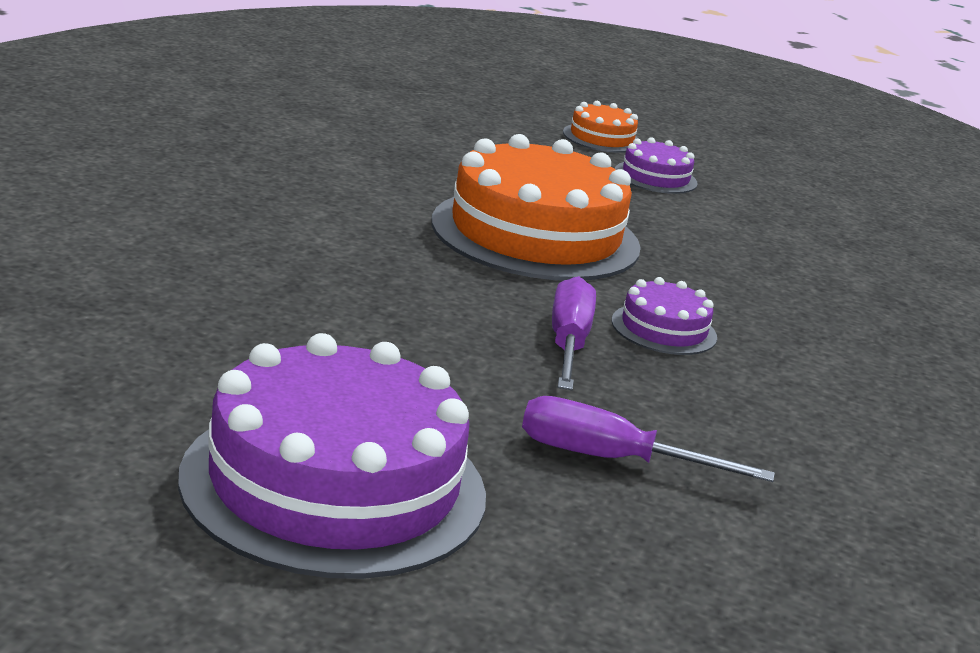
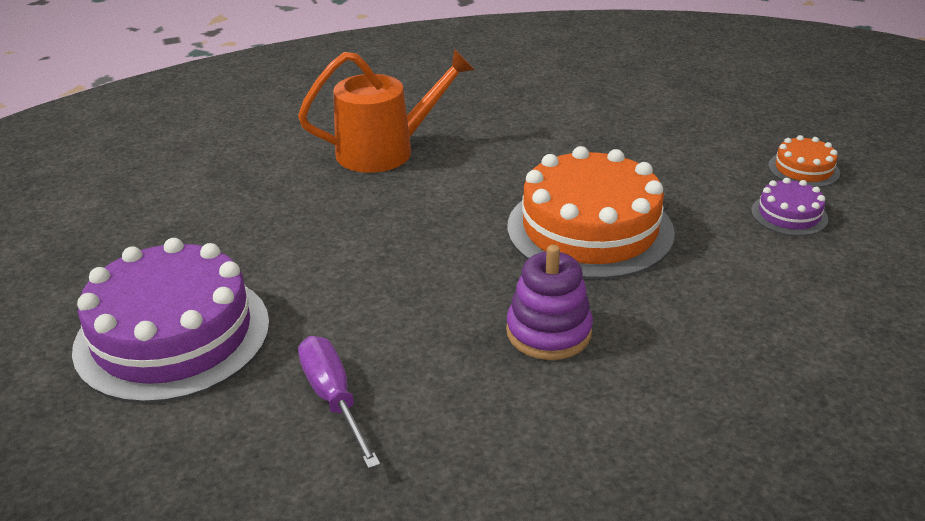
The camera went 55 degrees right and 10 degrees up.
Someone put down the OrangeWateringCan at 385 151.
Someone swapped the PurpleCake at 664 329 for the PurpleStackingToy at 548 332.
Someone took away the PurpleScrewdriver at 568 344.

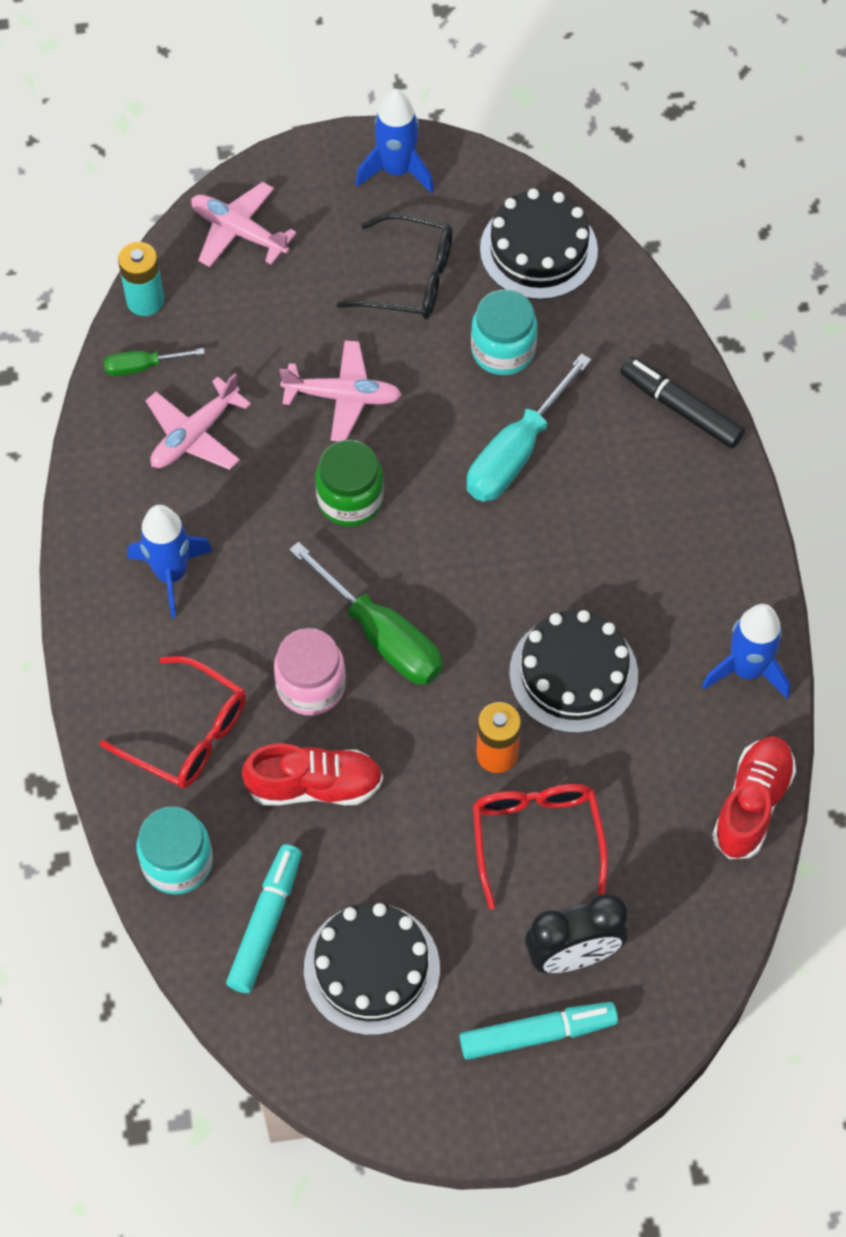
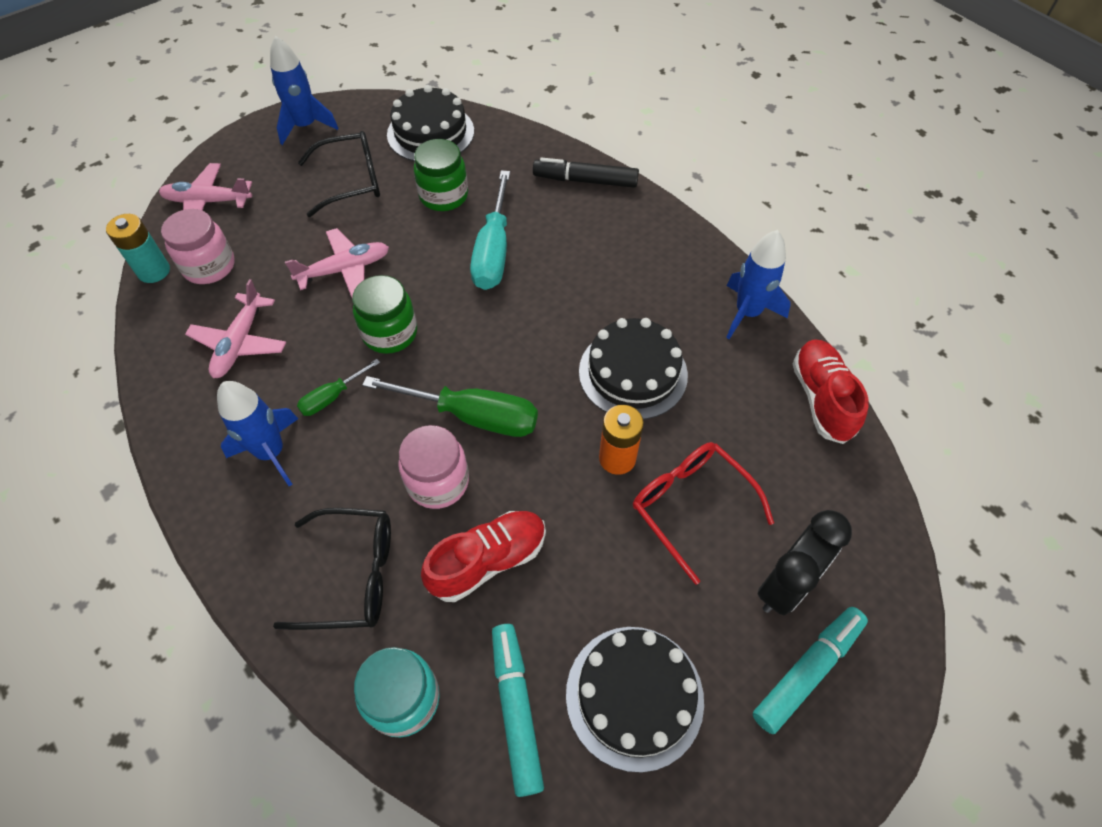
The camera went 30 degrees left and 5 degrees down.
Someone put down the PinkJar at 209 266.
Someone repainted the RedGlasses at 187 733, which became the BlackGlasses at 352 575.
Someone carried the GreenScrewdriver from 142 366 to 332 397.
Someone repainted the TurquoiseJar at 503 350, which became the GreenJar at 444 196.

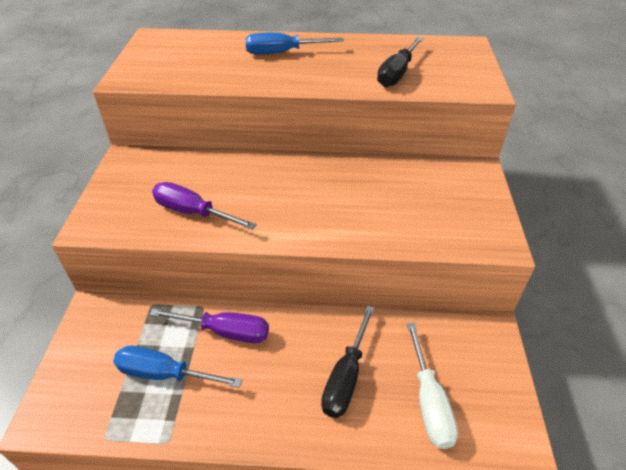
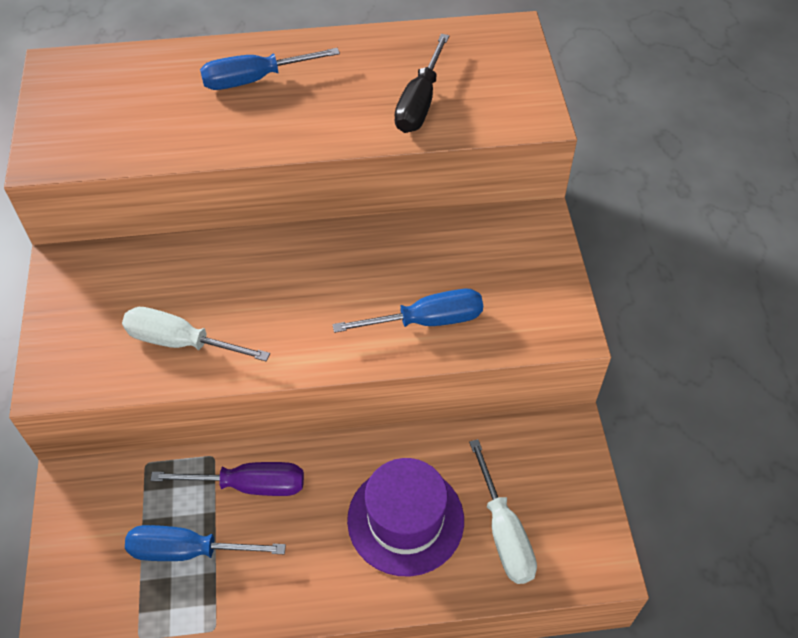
The camera went 10 degrees left and 10 degrees up.
Someone repainted the PurpleScrewdriver at 192 212, which became the WhiteScrewdriver at 180 342.
Someone put down the BlueScrewdriver at 428 320.
Someone swapped the BlackScrewdriver at 346 378 for the PurpleHat at 405 520.

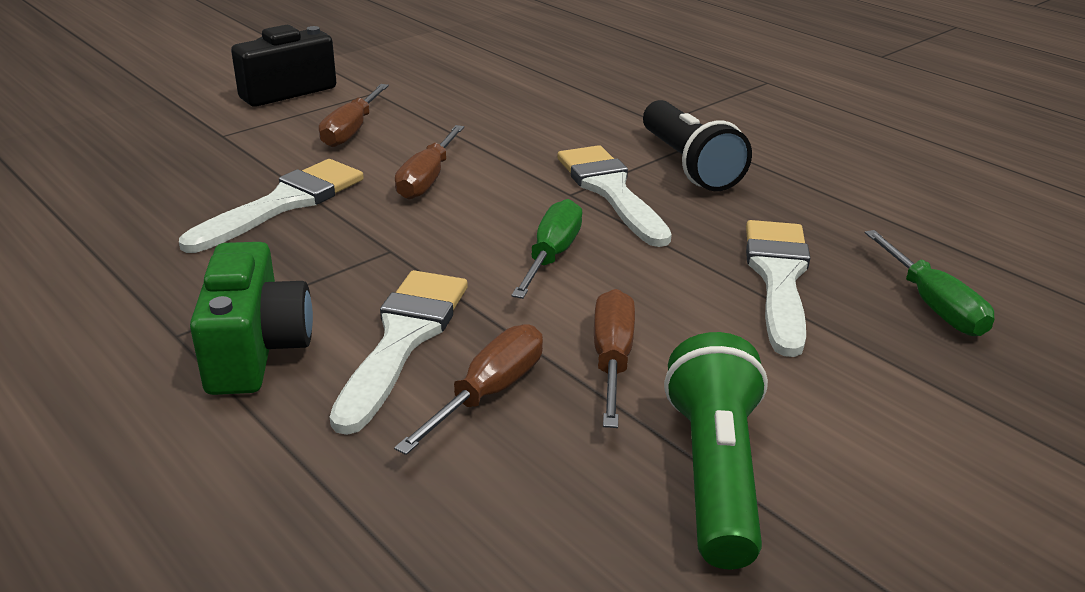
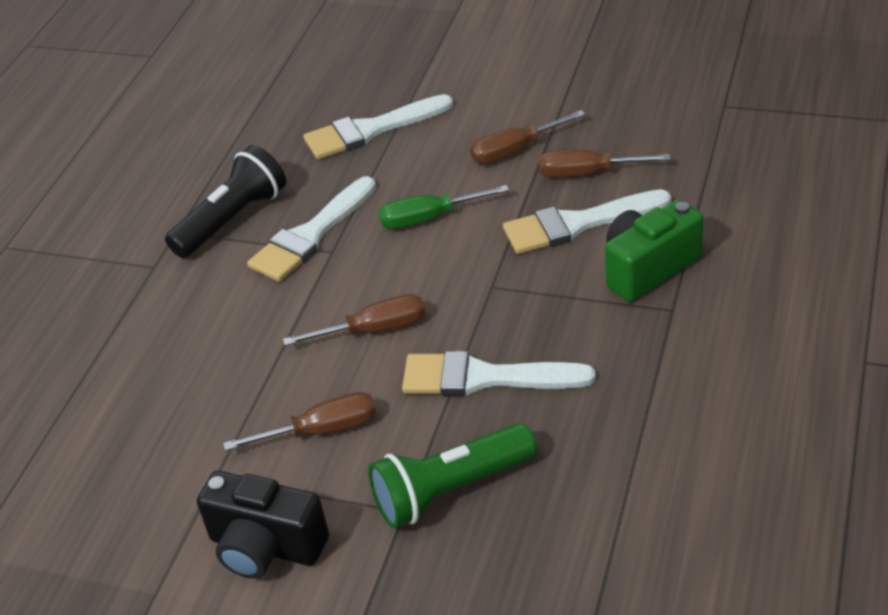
The camera went 115 degrees left and 10 degrees up.
Someone carried the GreenFlashlight from 714 473 to 450 490.
Someone took away the GreenScrewdriver at 932 304.

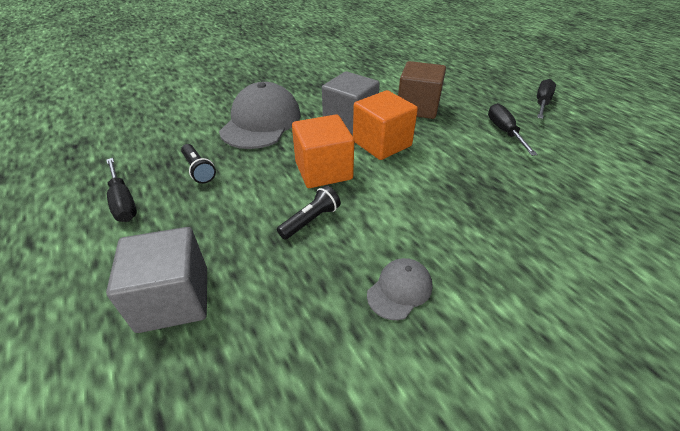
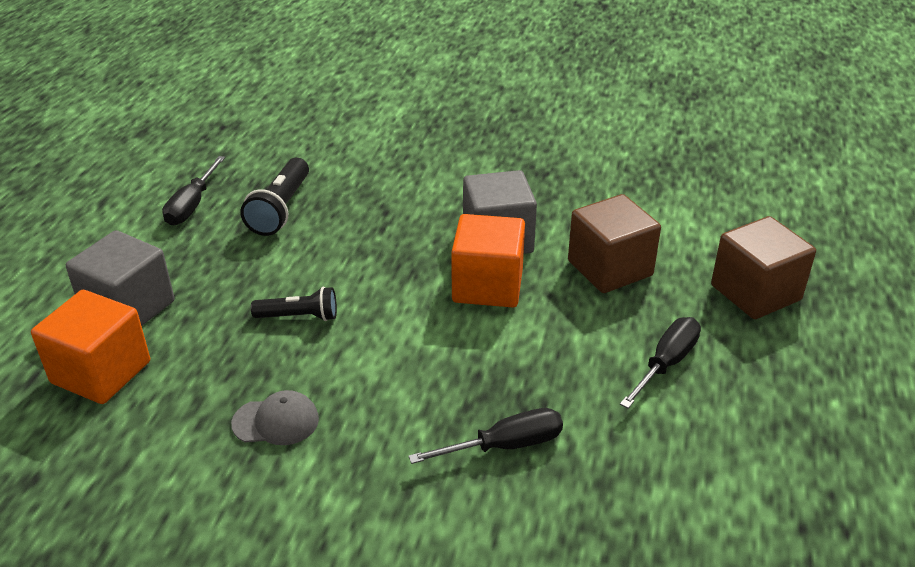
The camera went 45 degrees right and 5 degrees down.
Someone carried the OrangeCube from 323 170 to 101 372.
Someone scaled the BlackFlashlight at 198 170 by 1.52.
Someone carried the BlackScrewdriver from 542 103 to 505 446.
Someone put down the BrownCube at 755 293.
Someone took away the GreyCap at 261 122.

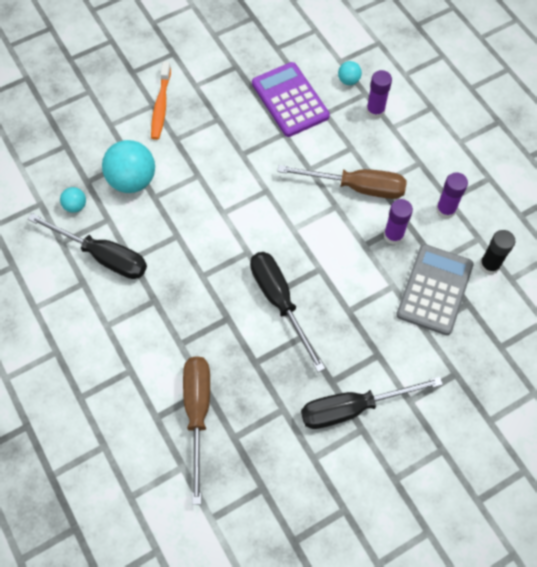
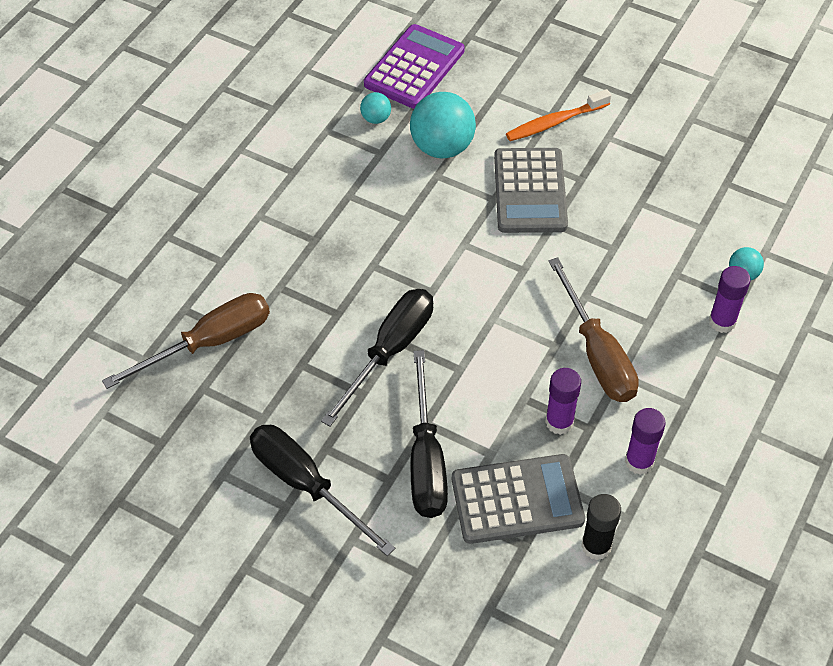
The camera went 60 degrees right and 10 degrees down.
Someone carried the PurpleCalculator from 290 100 to 414 67.
Someone carried the BlackScrewdriver from 103 256 to 426 459.
Someone put down the GreyCalculator at 530 191.

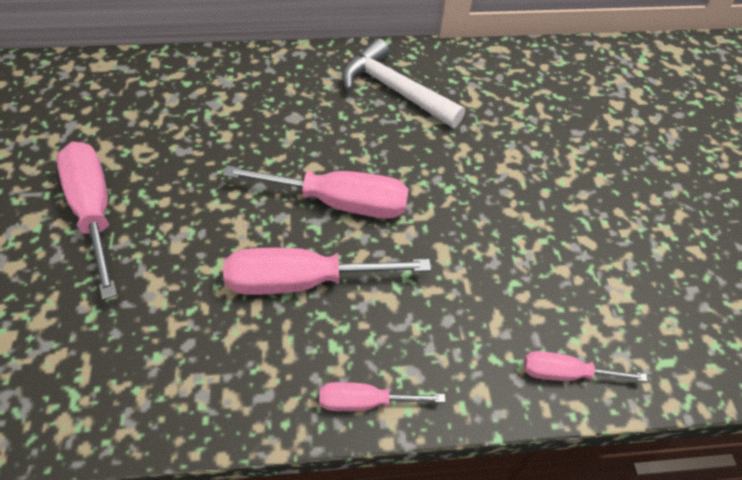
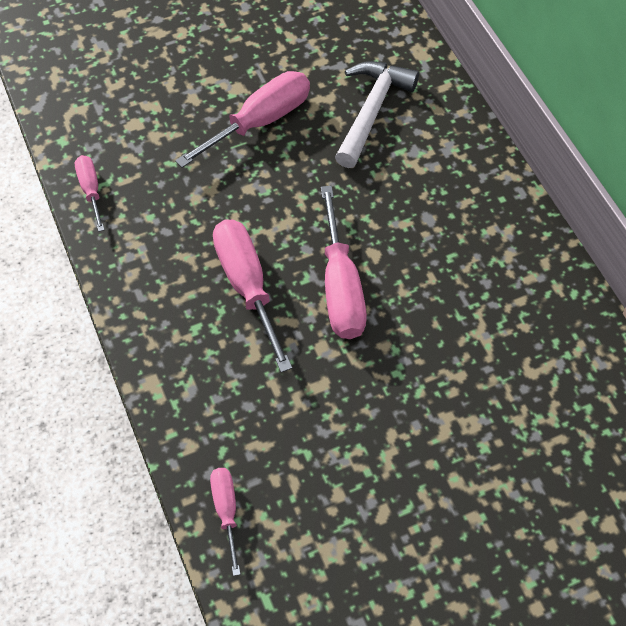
The camera went 75 degrees right and 5 degrees up.
Someone carried the PinkScrewdriver from 365 402 to 91 190.
Someone carried the WhiteHammer from 394 90 to 372 110.

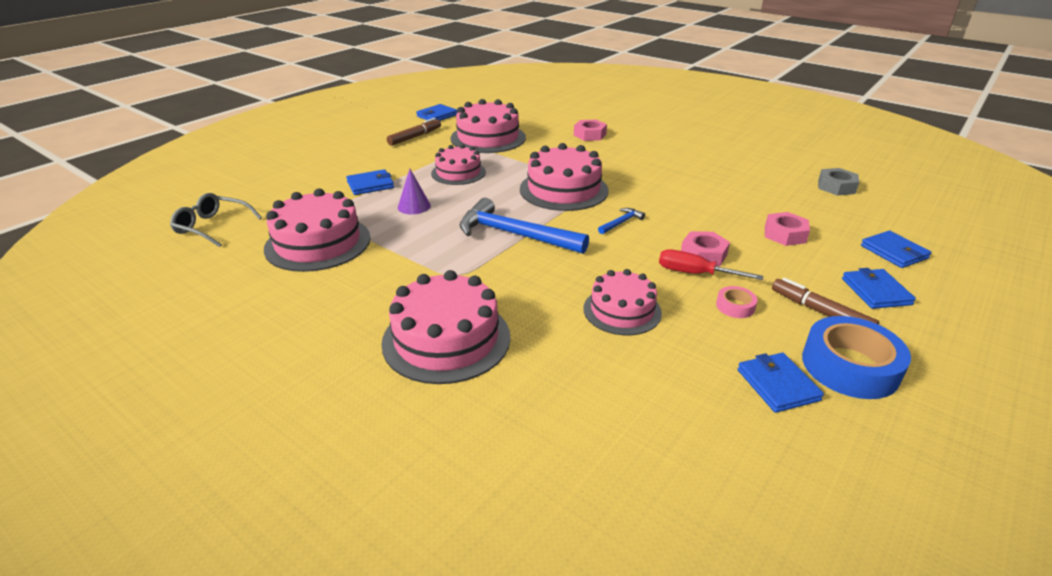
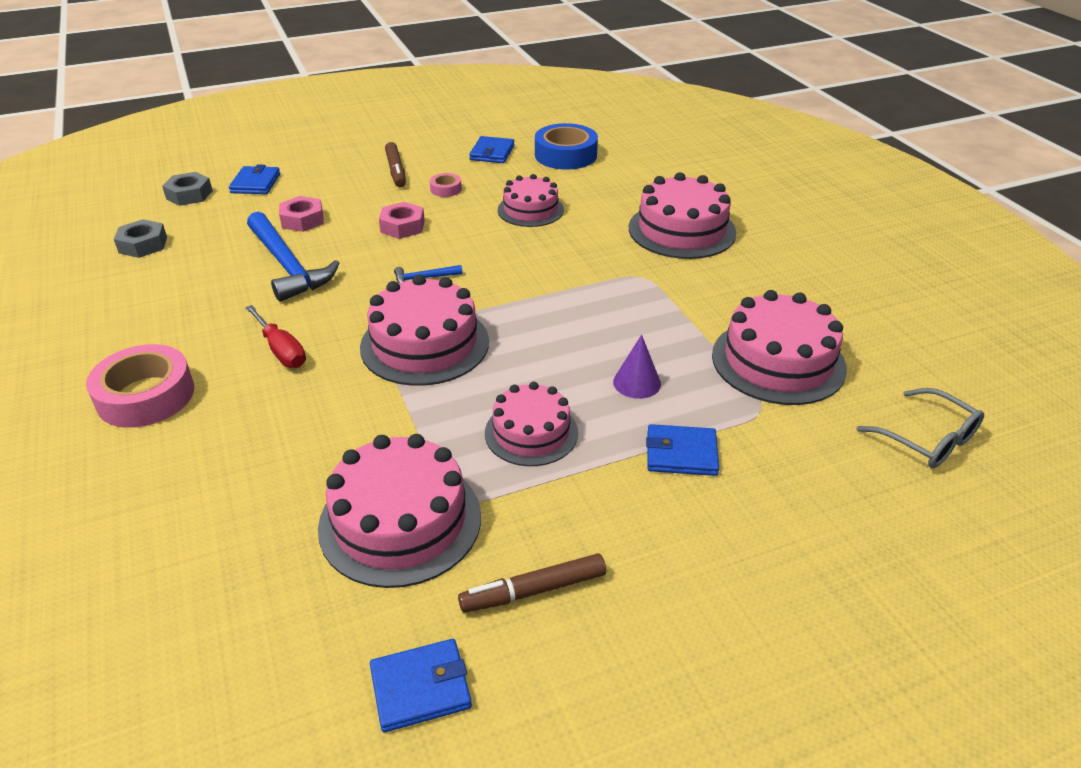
The camera went 150 degrees left and 5 degrees up.
Someone put down the PinkTape at 146 396.
Someone put down the GreyNut at 189 195.
Someone carried the RedScrewdriver from 695 274 to 281 350.
Someone carried the BlueHammer from 514 234 to 287 266.
Someone carried the BlueTape from 850 366 to 565 155.
Someone took away the PinkNut at 590 135.
Someone took away the BlueWallet at 876 291.

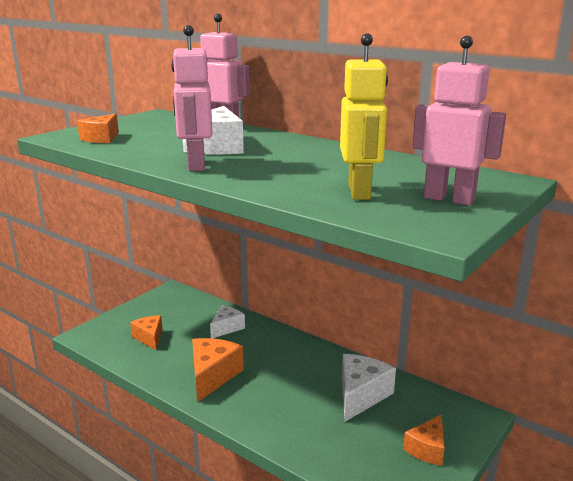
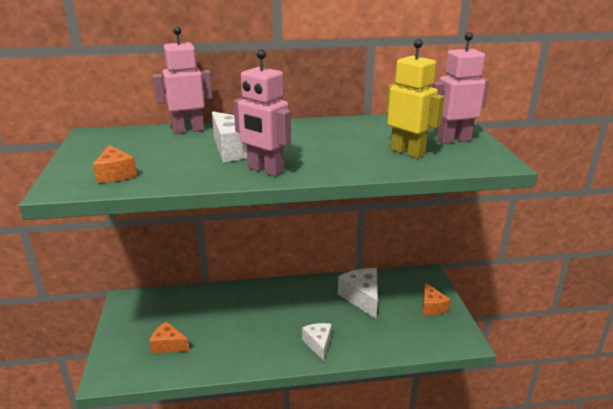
The camera went 45 degrees left and 5 degrees up.
Someone carried the WhiteCheese from 226 328 to 318 344.
Someone took away the OrangeCheese at 212 376.

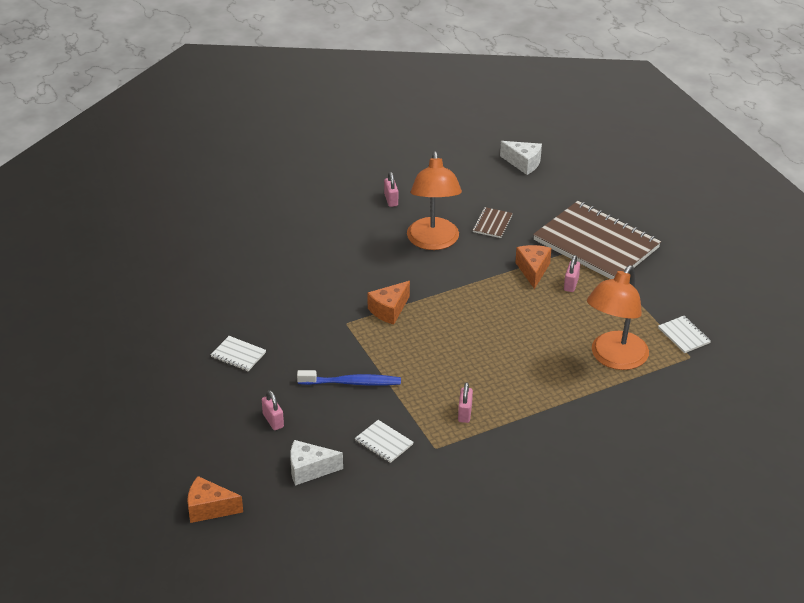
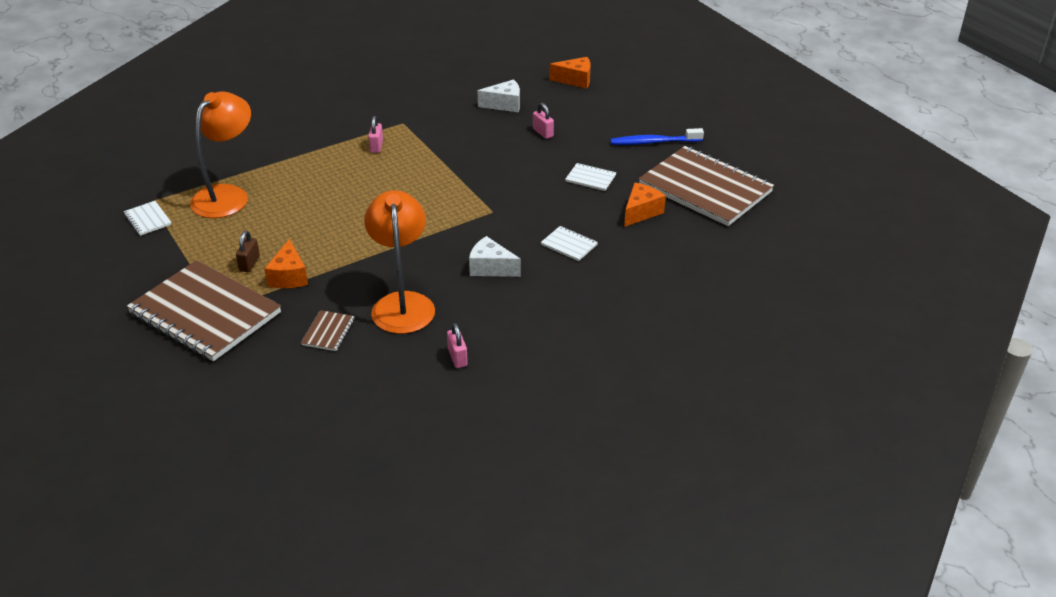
The camera went 175 degrees right and 0 degrees up.
Someone repainted the PinkPadlock at 571 284, which became the BrownPadlock at 249 264.
Someone carried the WhiteCheese from 523 163 to 490 268.
Someone carried the WhiteNotebook from 384 442 to 569 245.
Someone carried the BlueToothbrush from 352 383 to 654 142.
Someone carried the OrangeCheese from 389 310 to 641 212.
Someone put down the BrownNotebook at 705 189.

